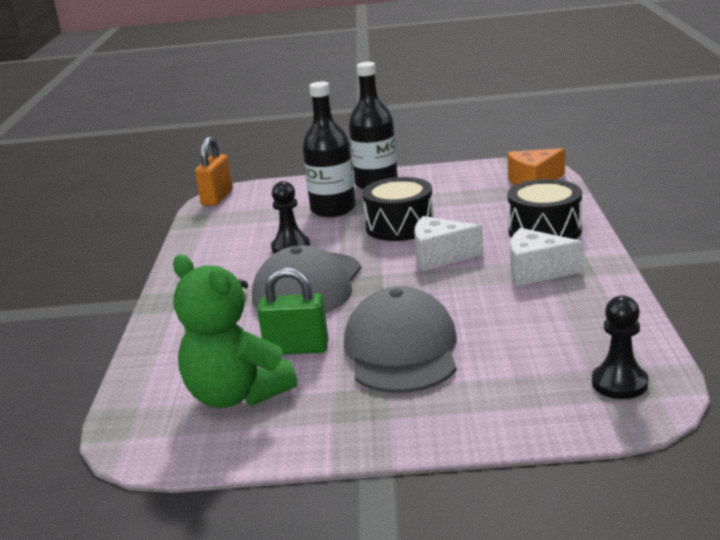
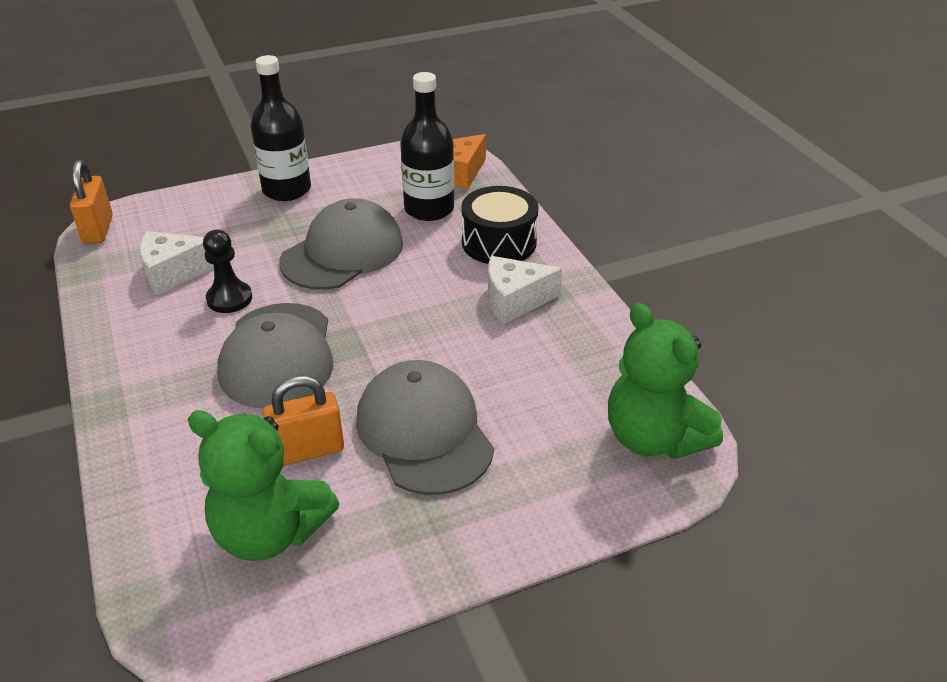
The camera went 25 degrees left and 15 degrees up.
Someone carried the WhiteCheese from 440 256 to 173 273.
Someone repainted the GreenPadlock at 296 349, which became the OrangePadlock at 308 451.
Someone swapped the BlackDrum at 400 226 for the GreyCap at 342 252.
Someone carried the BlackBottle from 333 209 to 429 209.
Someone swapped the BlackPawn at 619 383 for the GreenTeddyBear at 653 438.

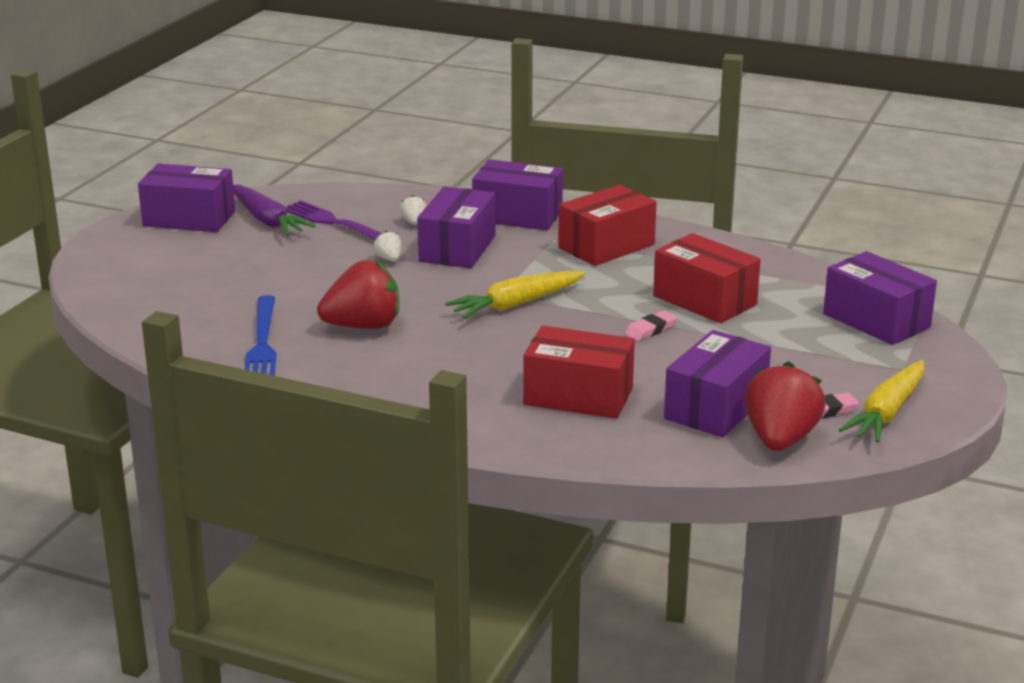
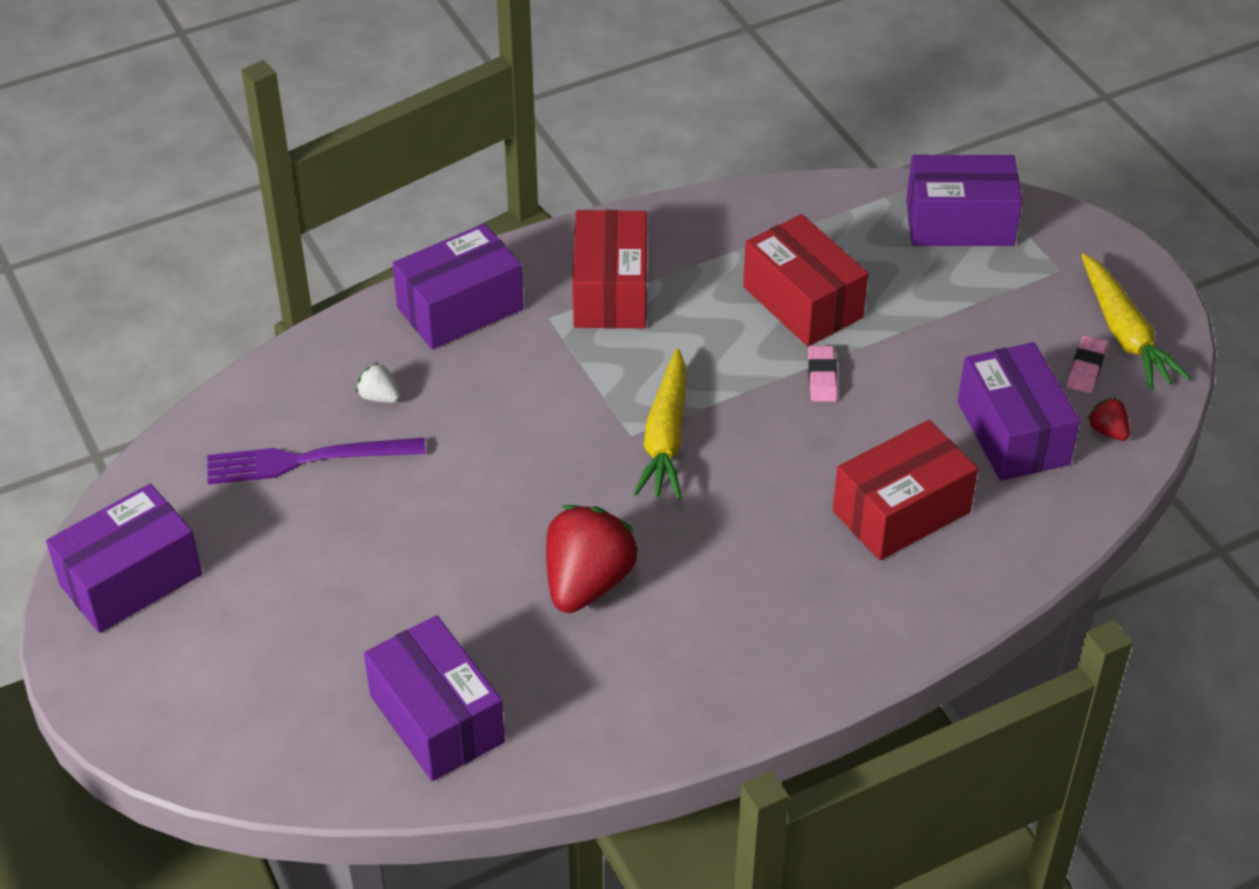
The camera went 50 degrees left and 20 degrees up.
Someone carried the PurpleBox from 457 248 to 437 719.
Someone rotated the RedBox at 704 300 by 60 degrees clockwise.
Someone scaled the RedStrawberry at 780 440 by 0.44.
Someone took away the PurpleCarrot at 267 220.
Someone took away the BlueFork at 262 343.
Someone took away the WhiteStrawberry at 389 259.

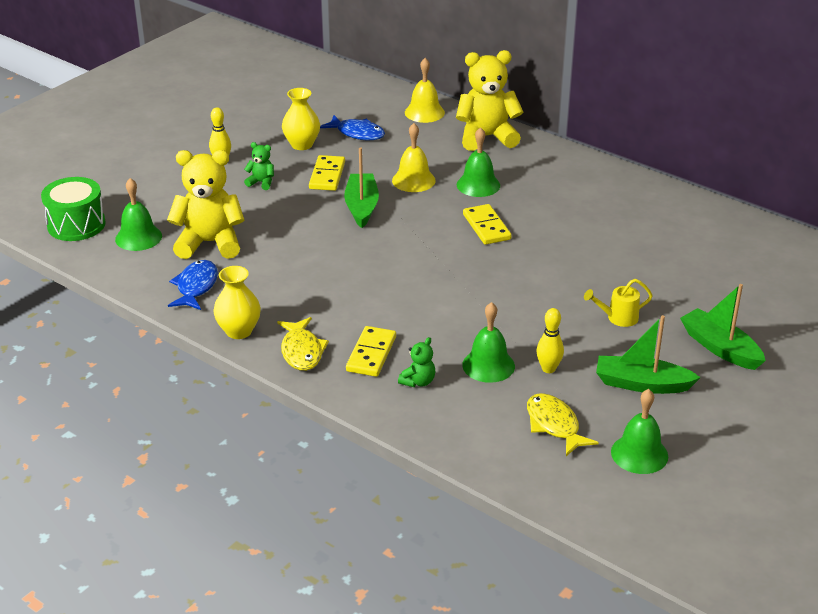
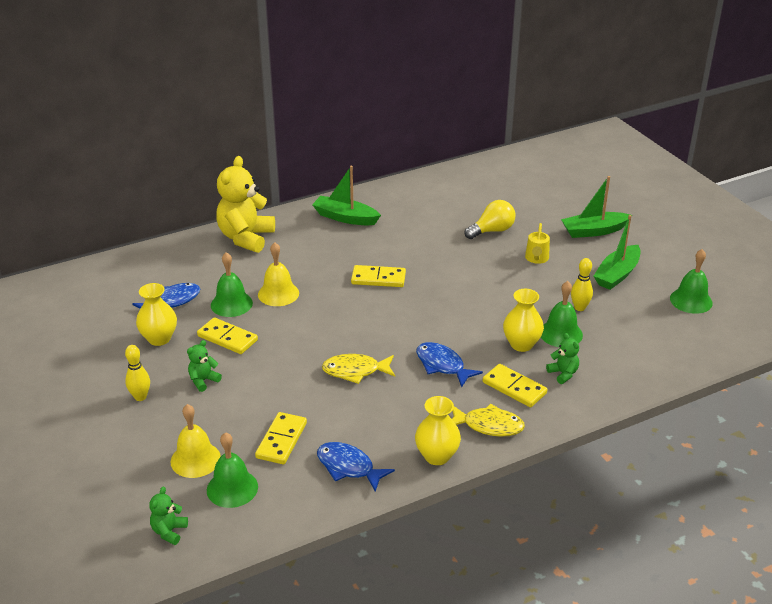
The camera went 65 degrees left and 0 degrees up.
Someone swapped the GreenDrum at 76 225 for the GreenTeddyBear at 169 531.
Someone carried the YellowBell from 424 112 to 195 459.
Someone carried the GreenBell from 478 185 to 231 304.
Someone swapped the YellowTeddyBear at 210 243 for the YellowDomino at 281 440.
Someone carried the GreenBoat from 361 207 to 345 218.
Someone carried the YellowFish from 554 425 to 355 371.
Someone put down the BlueFish at 442 365.
Someone put down the YellowLightBulb at 492 231.
Someone put down the YellowVase at 521 344.

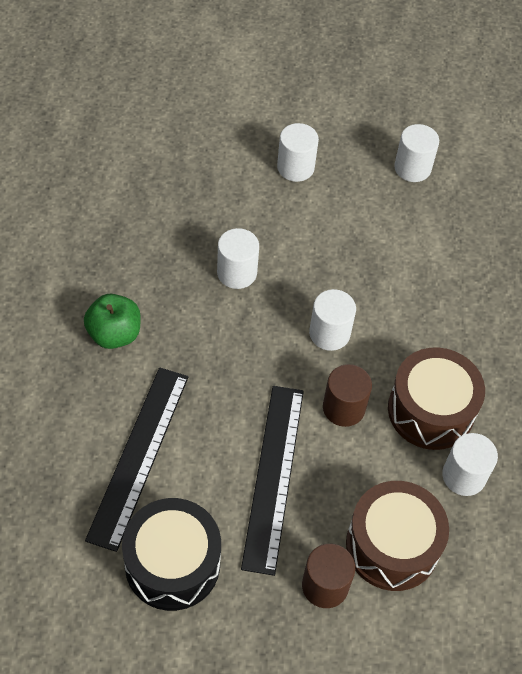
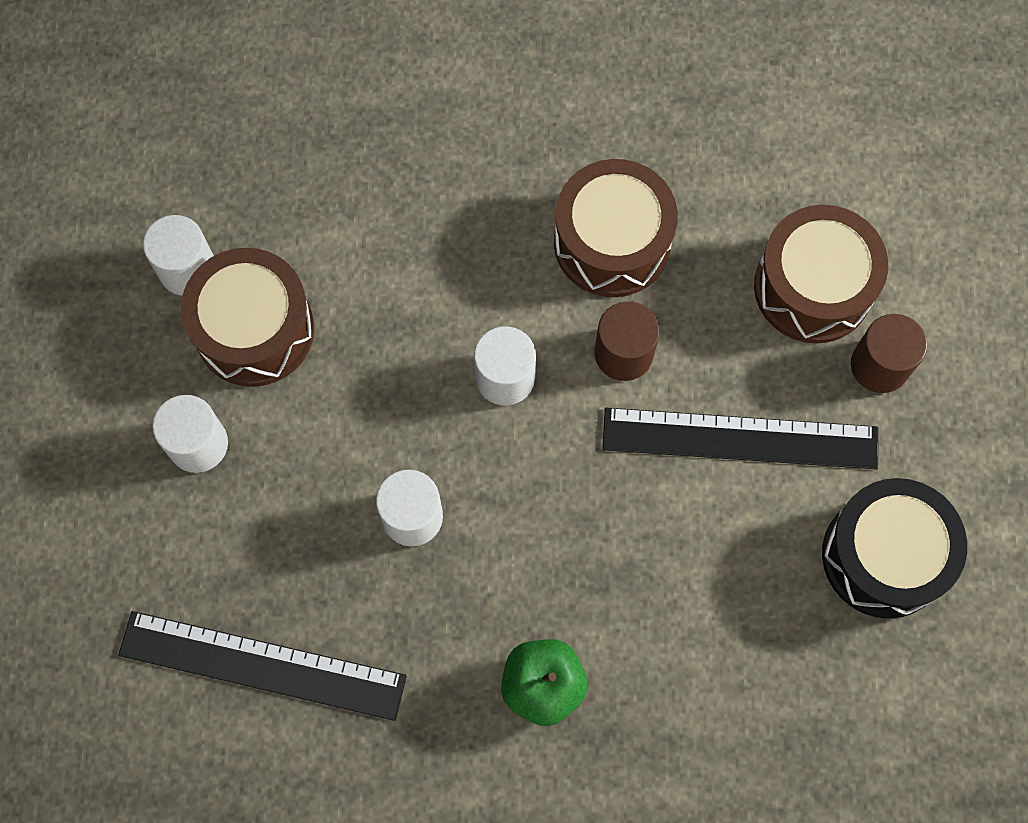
The camera went 90 degrees left and 15 degrees up.
Someone carried the BlackRuler from 138 455 to 262 666.
Someone put down the BrownDrum at 254 329.
Someone took away the WhiteCylinder at 463 476.

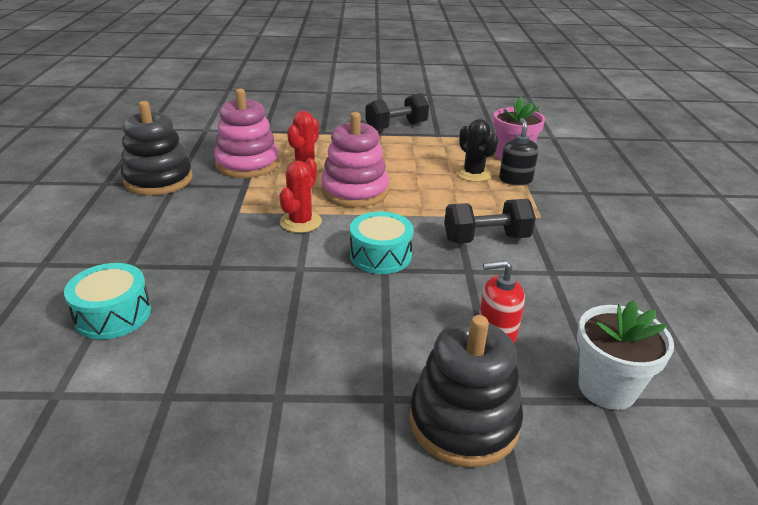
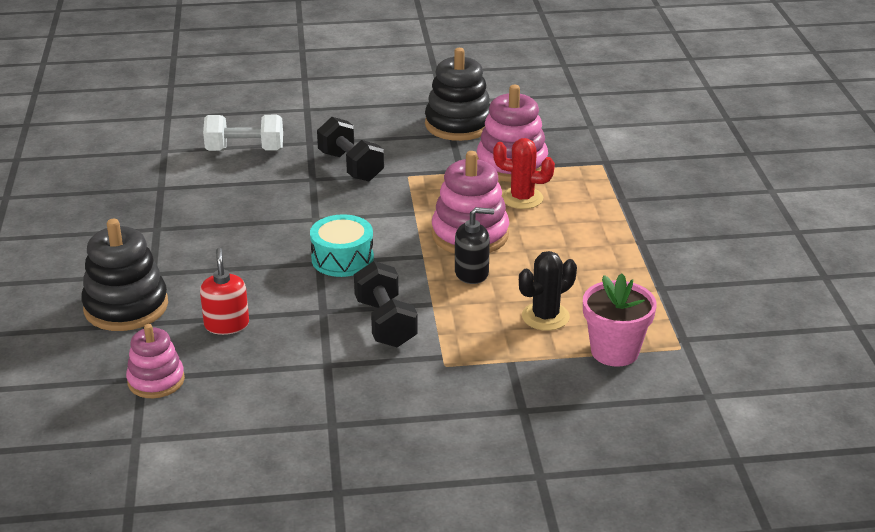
The camera went 85 degrees right and 0 degrees up.
Someone swapped the WhiteFlowerPot at 607 388 for the PinkStackingToy at 156 380.
Someone swapped the TurquoiseDrum at 113 315 for the WhiteDumbbell at 245 150.
Someone carried the BlackDumbbell from 396 127 to 350 166.
Someone carried the BlackSoapDispenser from 515 180 to 472 273.
Someone took away the RedCactus at 300 222.

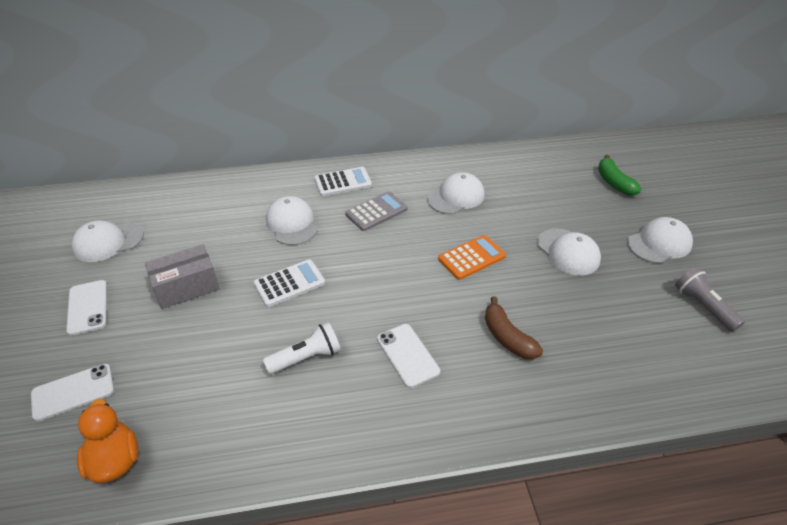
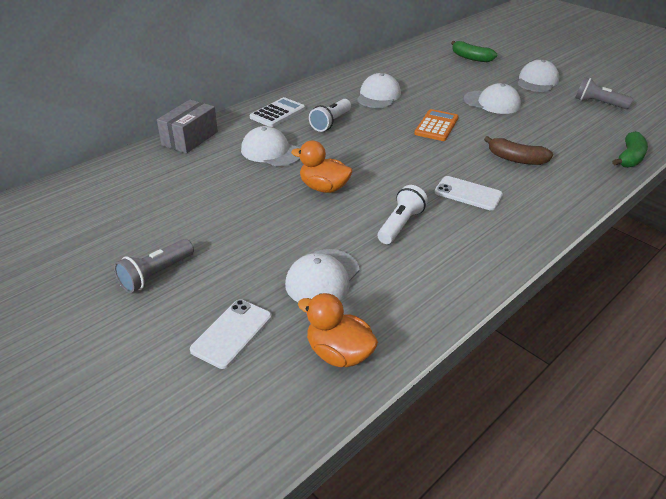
The camera went 35 degrees left and 5 degrees down.
Someone swapped the WhitePhone at 87 307 for the GreyFlashlight at 156 274.
Someone carried the GreyBox from 187 287 to 190 138.
Someone carried the WhiteCap from 108 242 to 322 278.
Someone swapped the WhiteCalculator at 289 283 for the OrangeDuck at 323 188.
Someone swapped the GreyCalculator at 376 211 for the WhiteFlashlight at 331 122.
Someone put down the GreenBanana at 629 158.

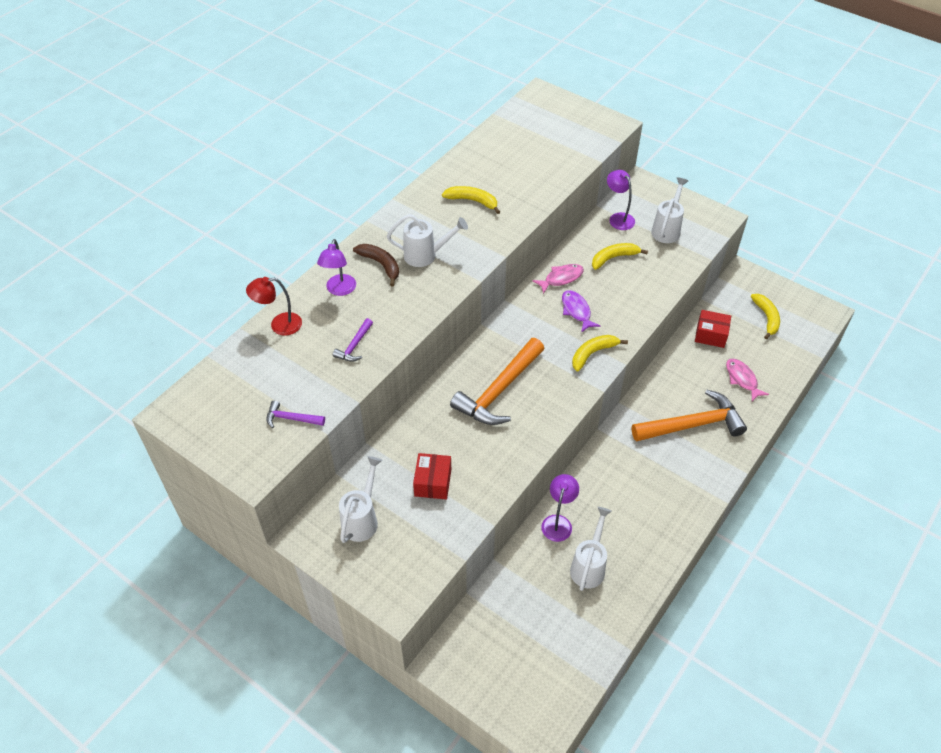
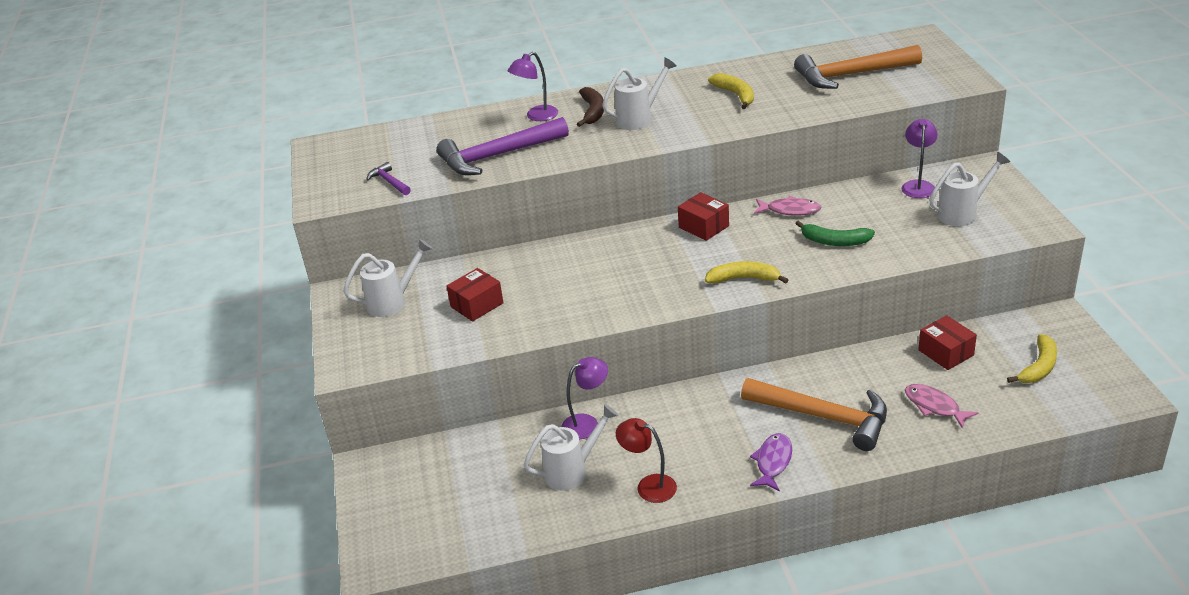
The camera went 45 degrees right and 15 degrees down.
Someone scaled the PurpleHammer at 354 346 by 2.20.
Someone rotated the WhiteWateringCan at 426 255 by 75 degrees counterclockwise.
Someone carried the RedLamp from 279 325 to 649 485.
Someone put down the RedBox at 703 226.
Someone carried the PurpleFish from 576 311 to 773 462.
Someone carried the OrangeHammer from 499 391 to 851 75.
Someone put down the GreenBanana at 834 241.
Someone rotated the PinkFish at 742 379 by 60 degrees counterclockwise.
Someone took away the YellowBanana at 613 258.

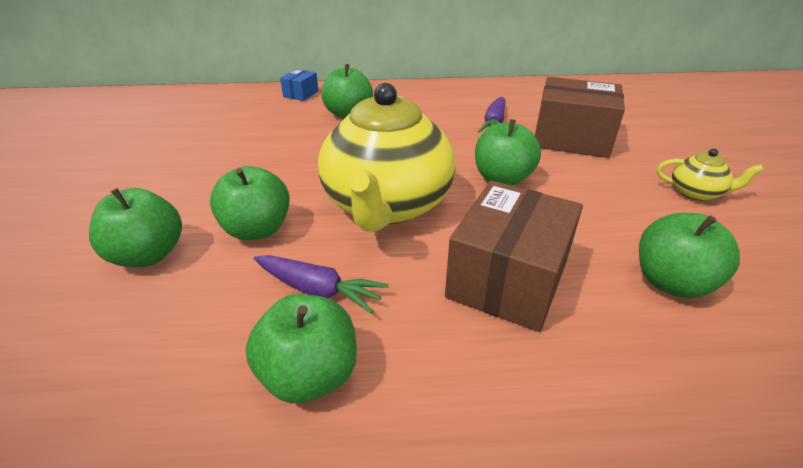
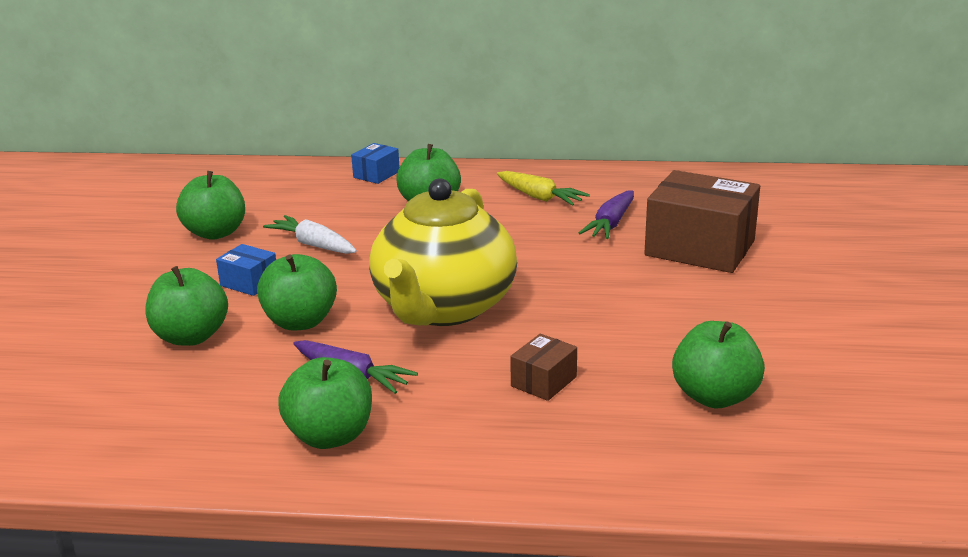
The camera went 10 degrees right and 10 degrees down.
Someone carried the GreenApple from 502 179 to 215 233.
Someone put down the BlueBox at 249 283.
Someone put down the WhiteCarrot at 313 245.
Someone put down the YellowCarrot at 539 197.
Someone scaled the BrownBox at 507 279 by 0.47.
Someone took away the YellowTeapot at 696 193.

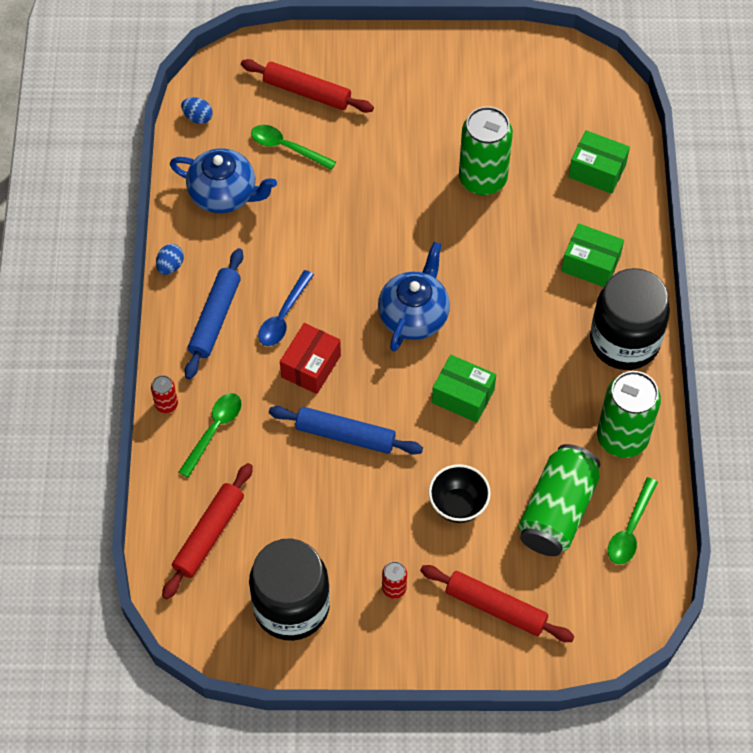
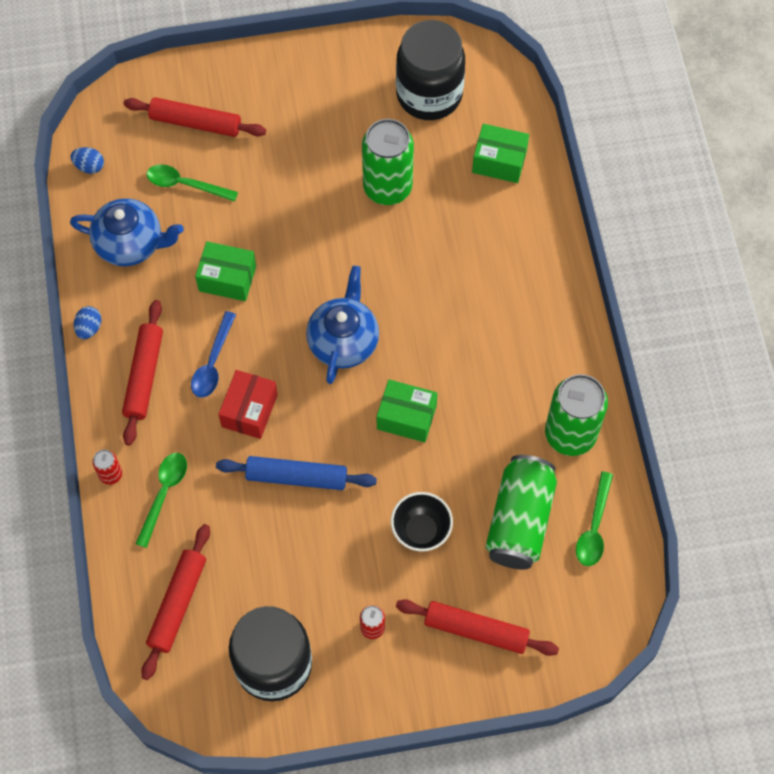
The camera went 10 degrees left and 5 degrees up.
Someone repainted the BlueRollingPin at 215 318, which became the RedRollingPin at 144 376.
Someone carried the GreenBox from 590 264 to 227 279.
Someone carried the BlackJar from 624 341 to 429 94.

